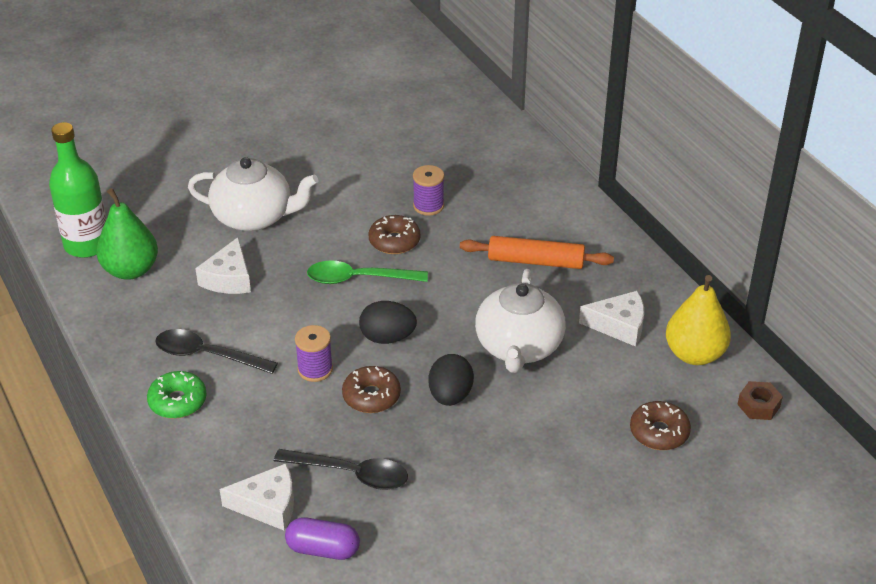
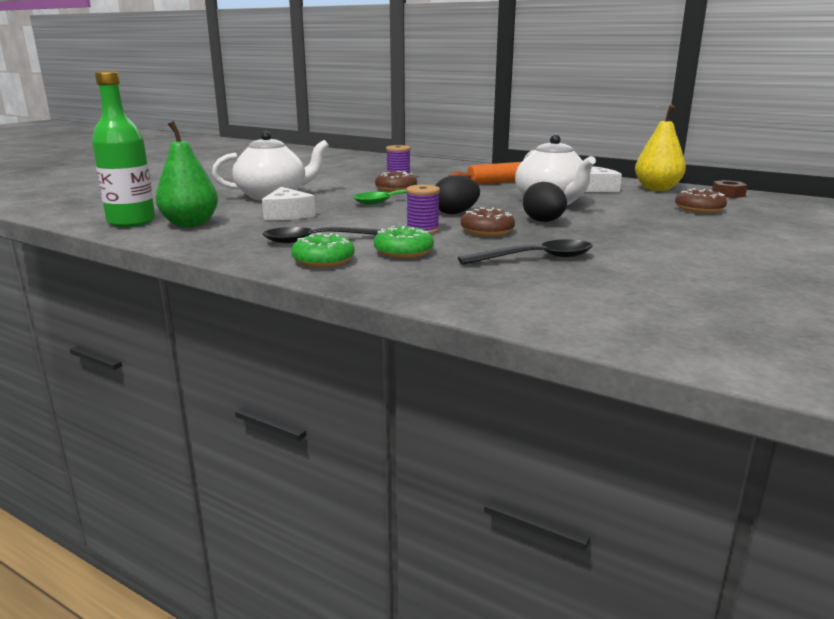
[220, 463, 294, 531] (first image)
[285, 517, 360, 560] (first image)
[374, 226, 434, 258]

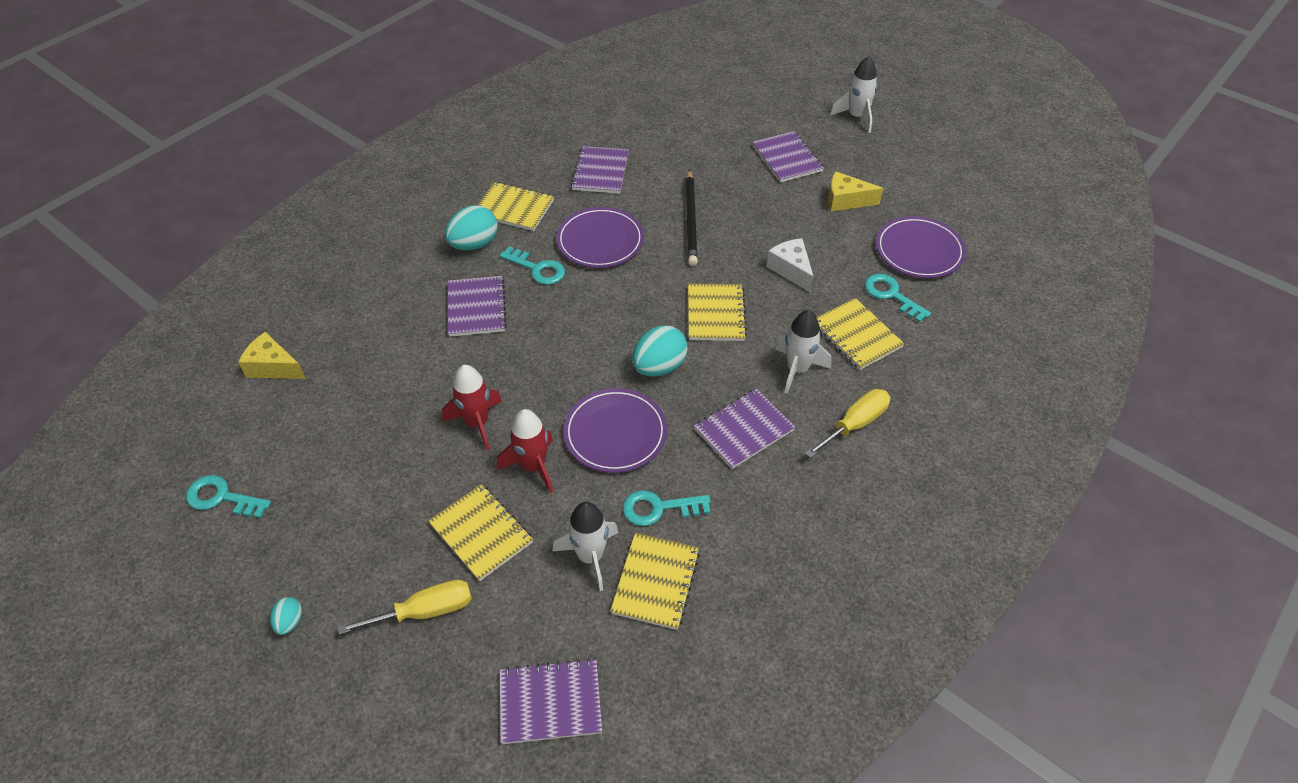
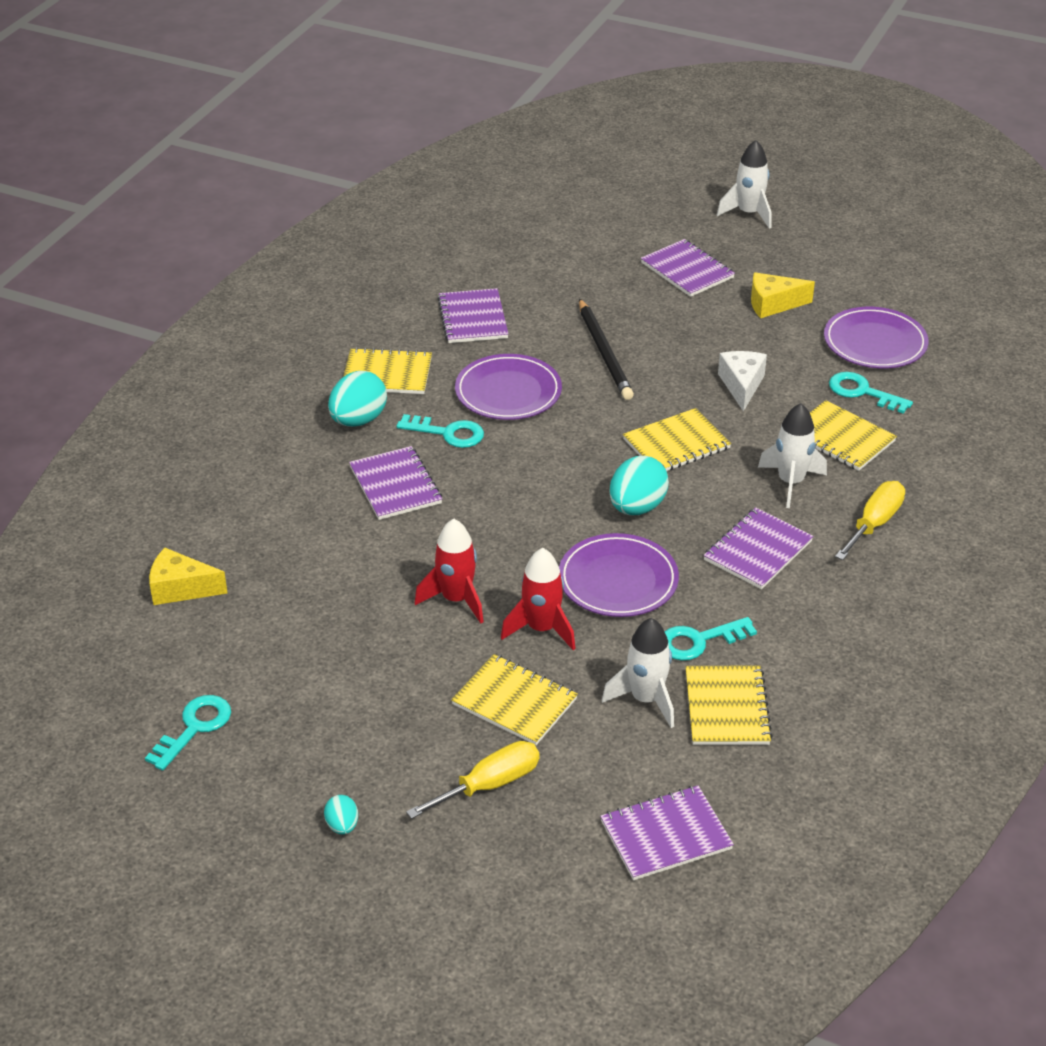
[718, 351, 767, 412]
[623, 408, 731, 471]
[145, 695, 231, 771]

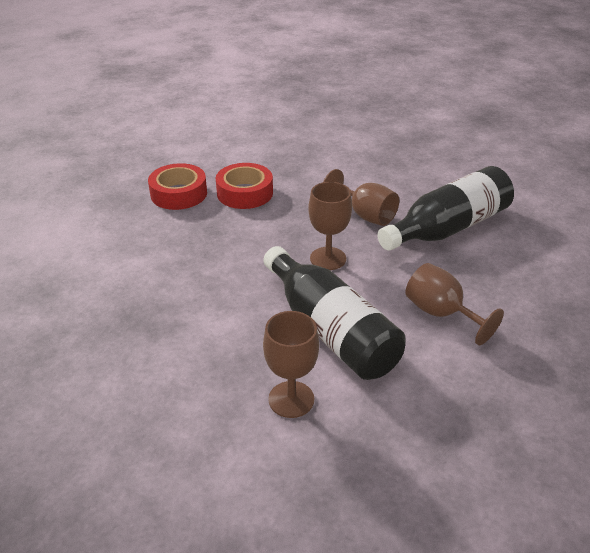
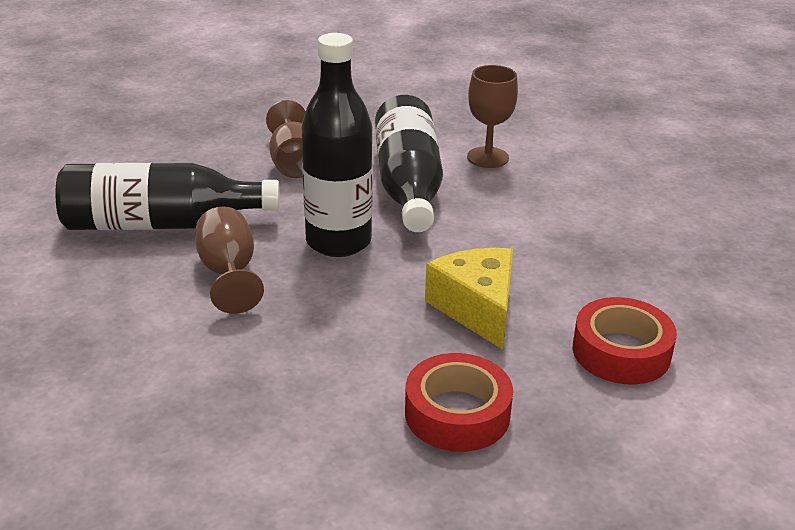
[572, 297, 677, 384]
[301, 33, 373, 257]
[425, 248, 513, 350]

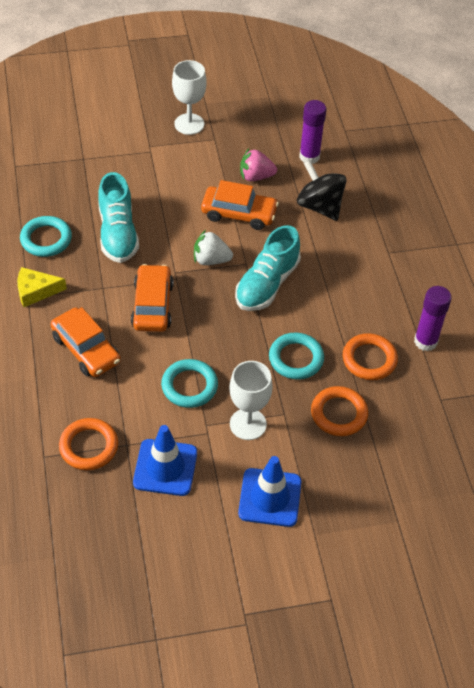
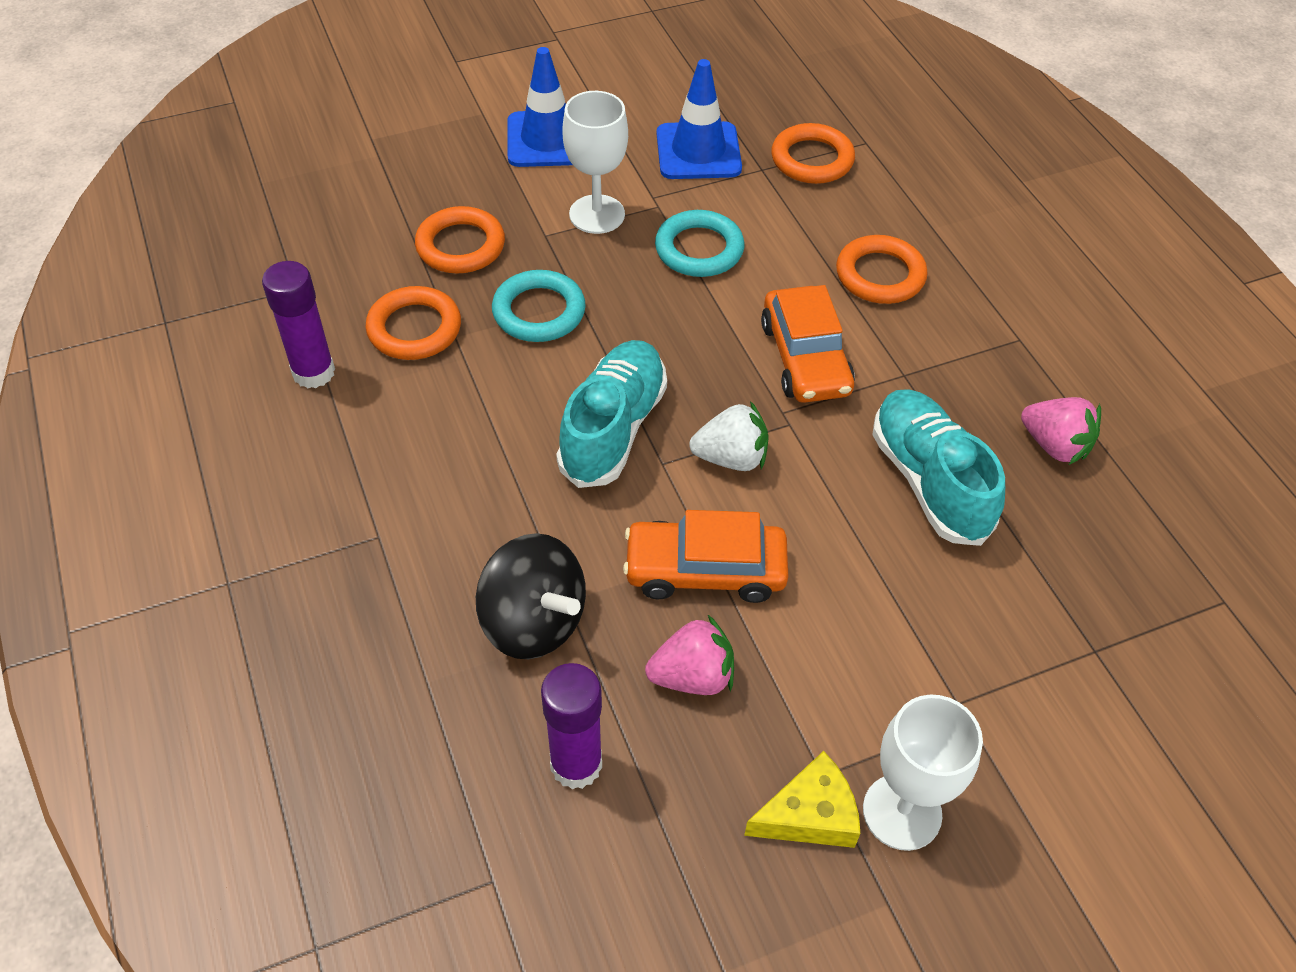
[1021, 397, 1101, 465]
[744, 751, 860, 848]
[836, 235, 927, 304]

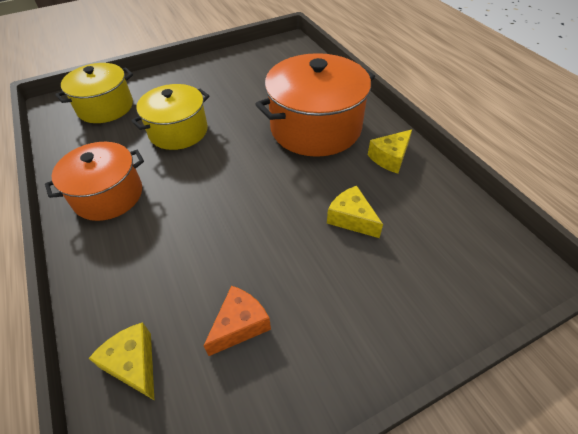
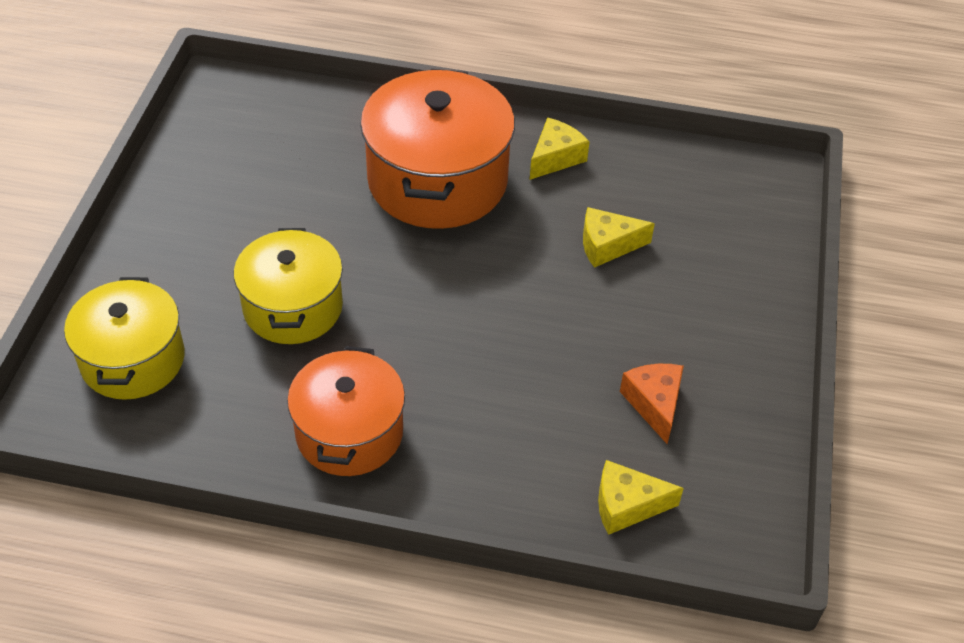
[530, 118, 589, 180]

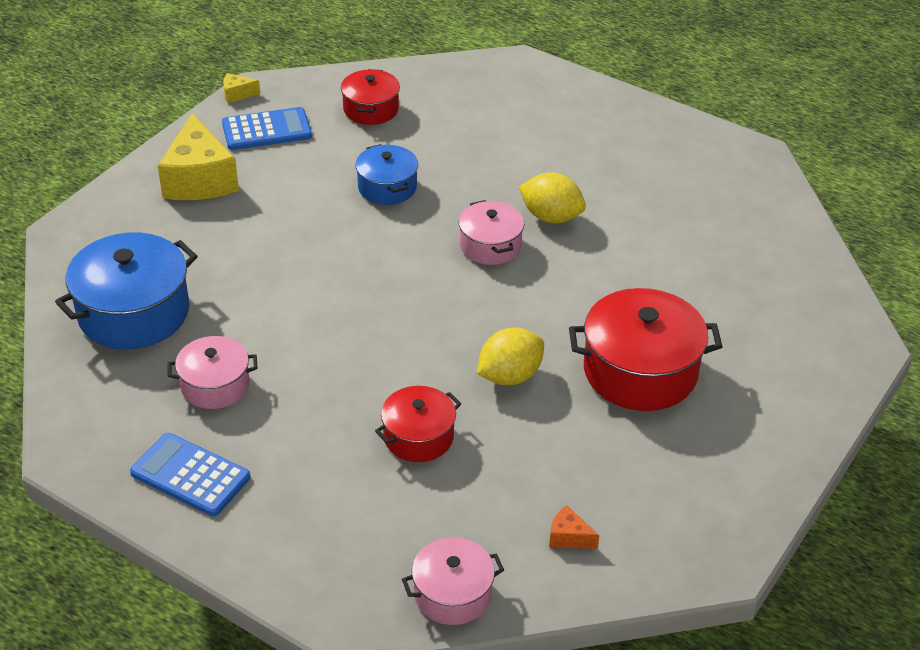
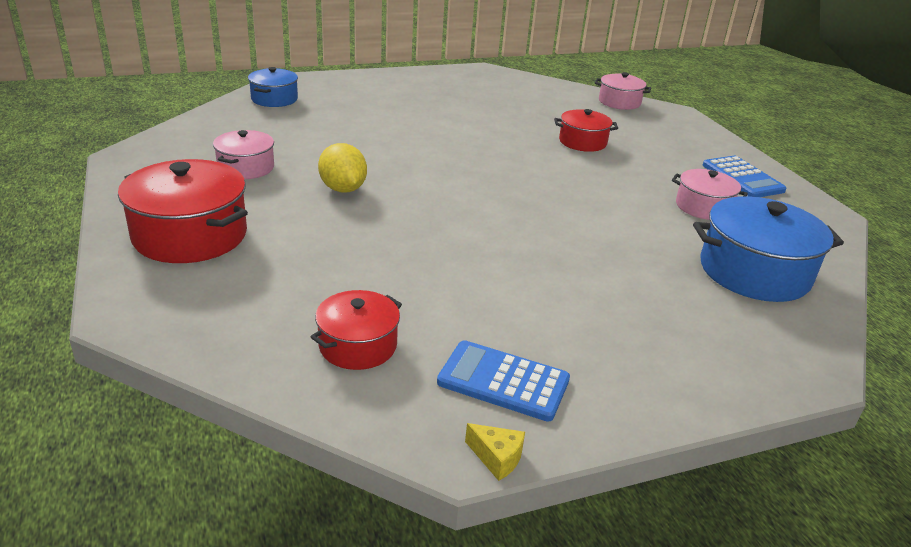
[158, 113, 239, 200] (first image)
[248, 67, 298, 107]
[213, 130, 274, 179]
[118, 159, 248, 263]
[477, 328, 544, 385] (first image)
[549, 505, 599, 549] (first image)

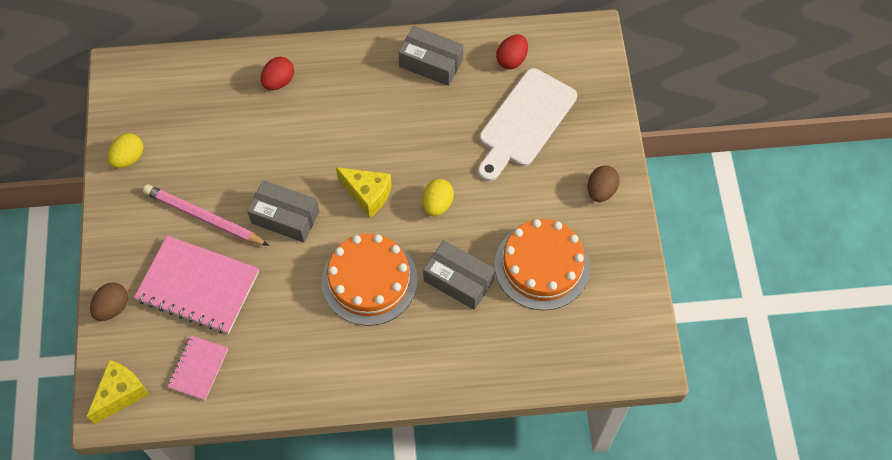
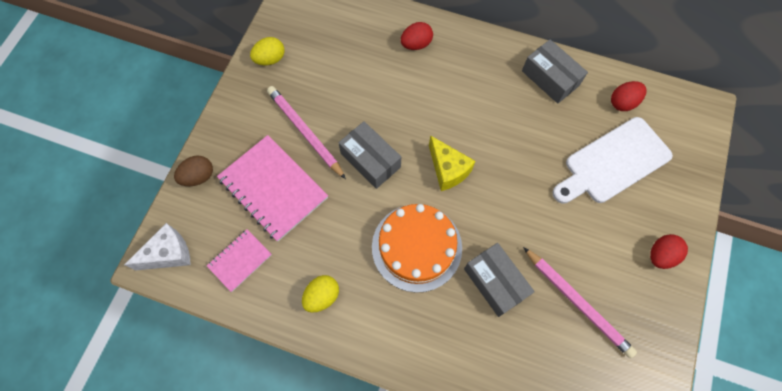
[650, 234, 688, 269]
[302, 275, 339, 312]
[523, 247, 637, 358]
[124, 223, 191, 270]

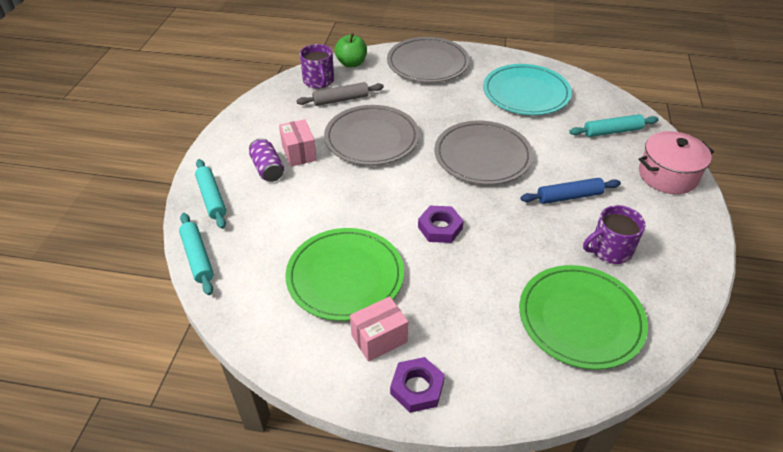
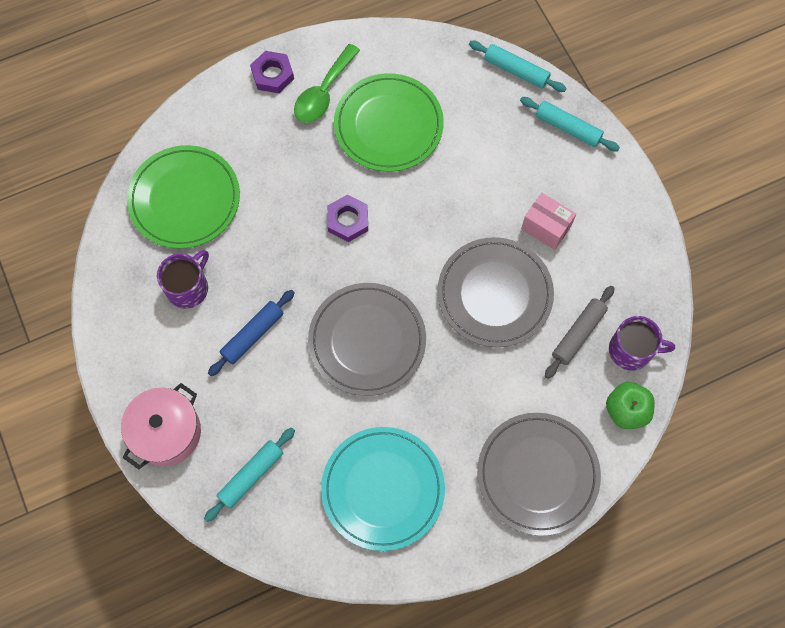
[609, 316, 675, 370]
[249, 138, 284, 182] (first image)
[294, 44, 360, 123]

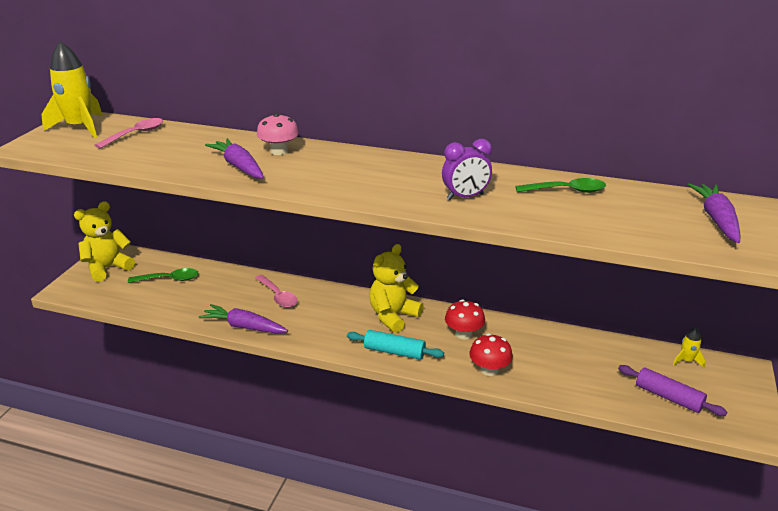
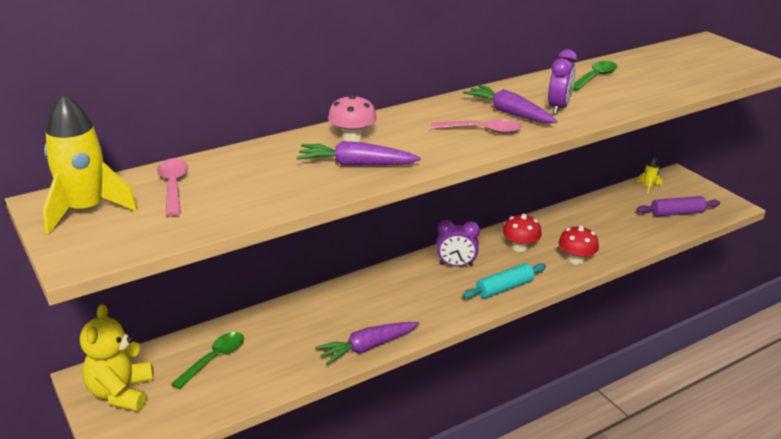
[463, 85, 558, 123]
[436, 220, 480, 267]
[431, 119, 522, 134]

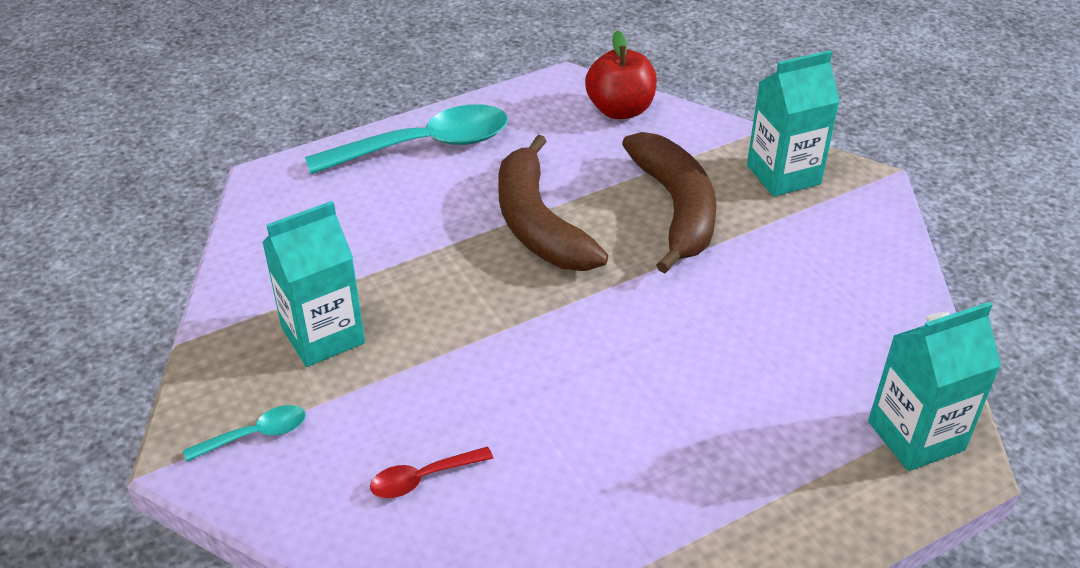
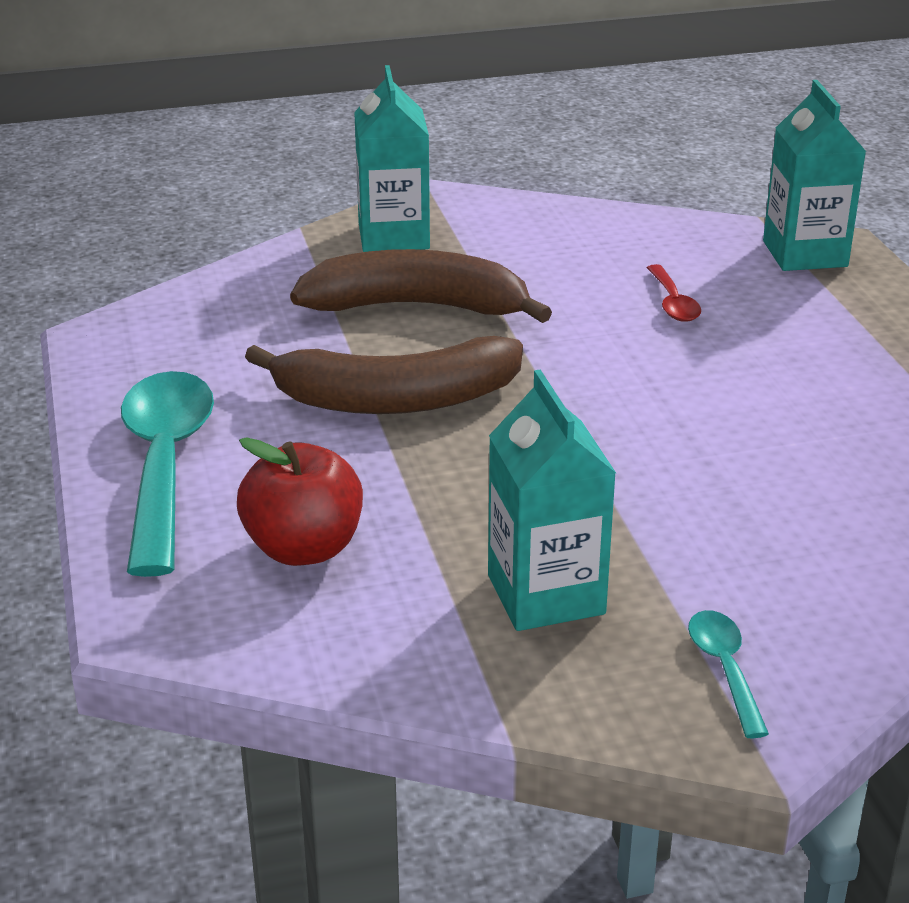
[237, 437, 363, 566]
[647, 264, 701, 322]

